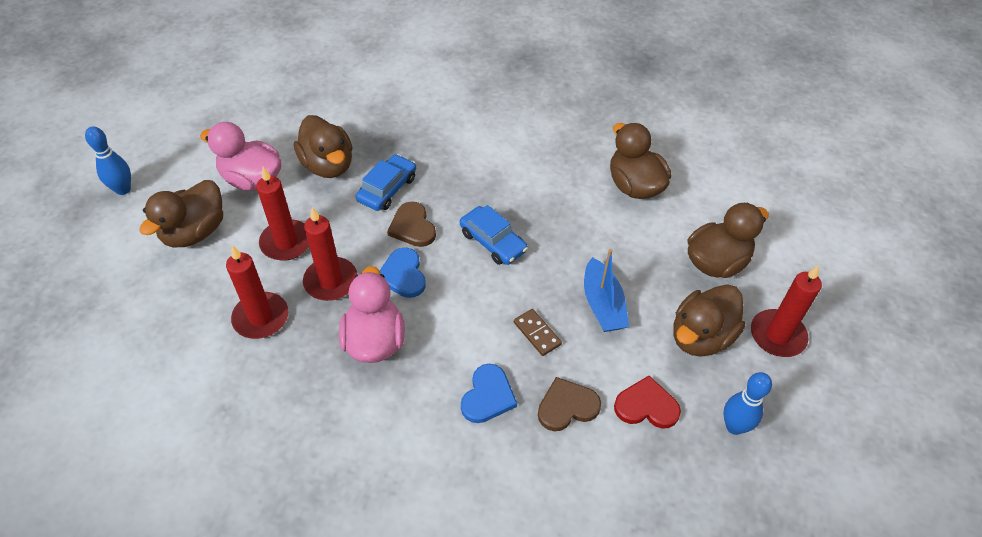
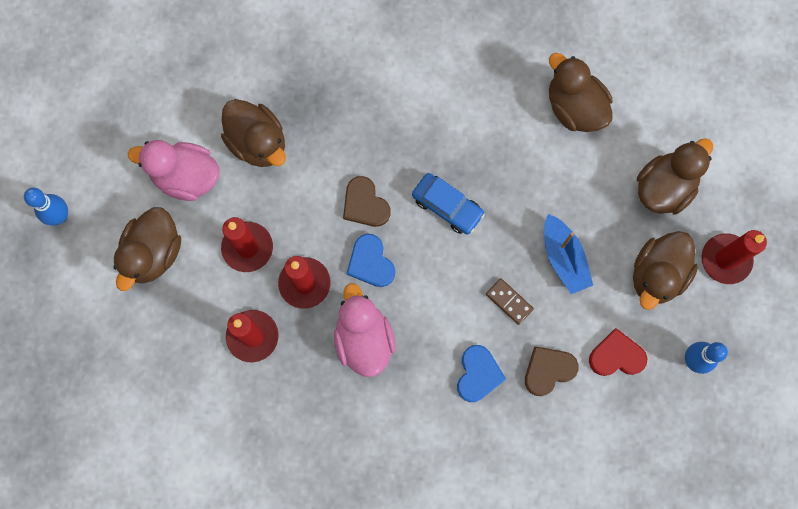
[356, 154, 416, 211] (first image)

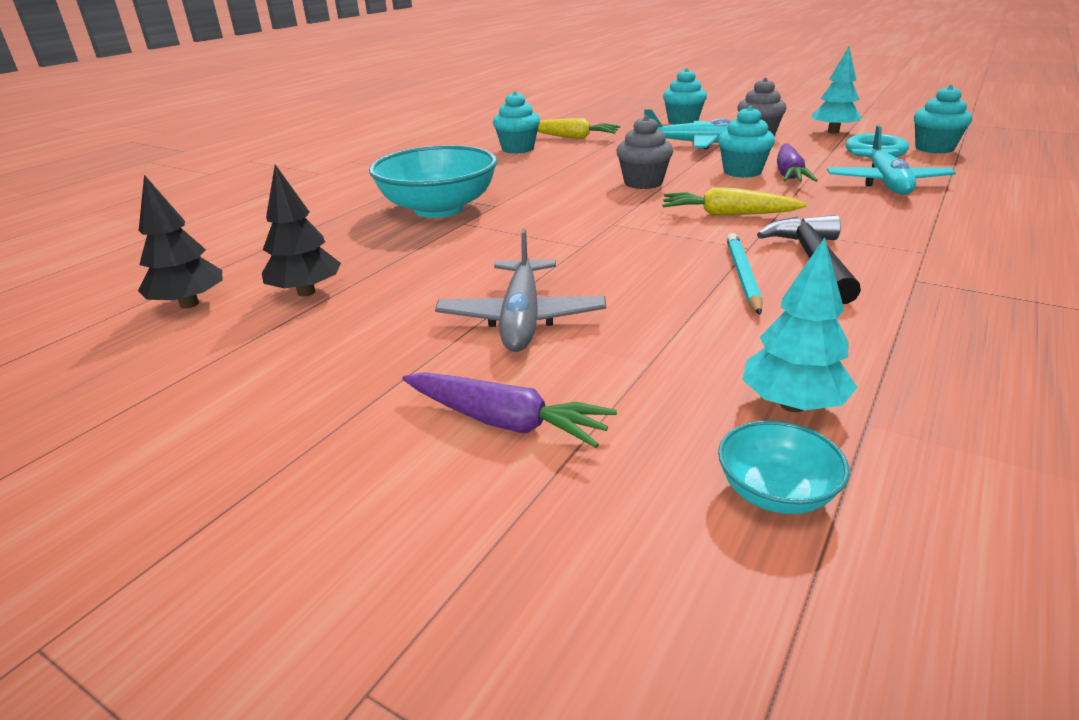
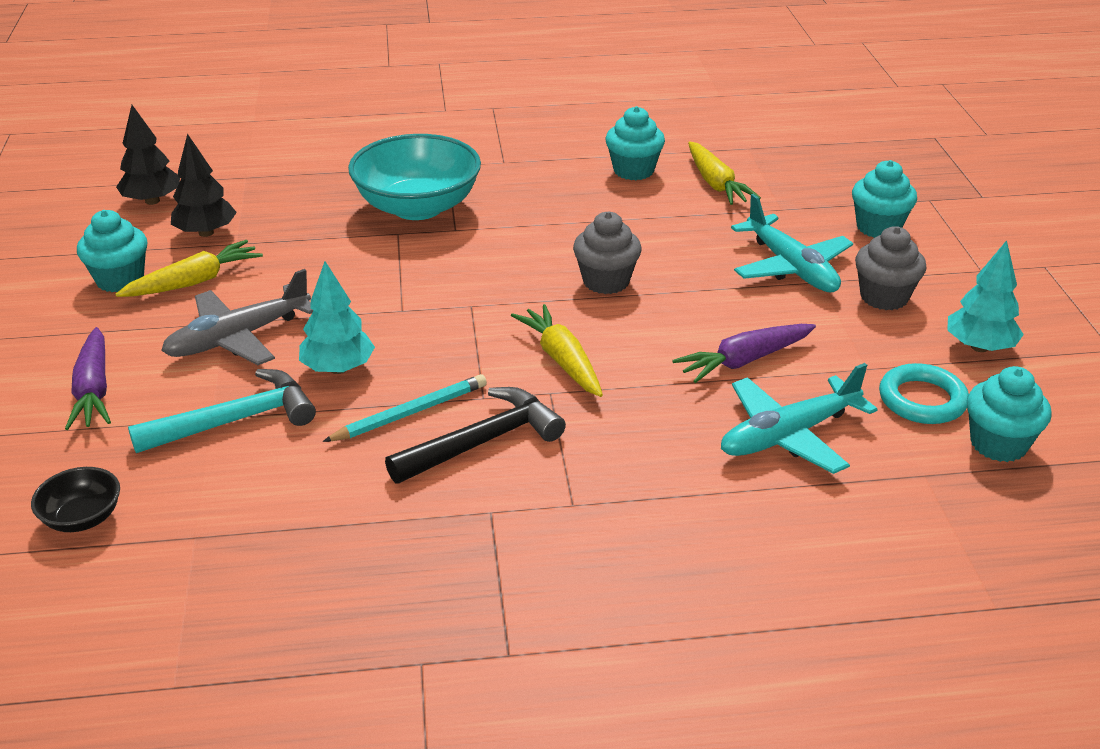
[77, 210, 147, 292]
[299, 261, 375, 374]
[31, 467, 120, 532]
[115, 240, 263, 297]
[128, 369, 316, 453]

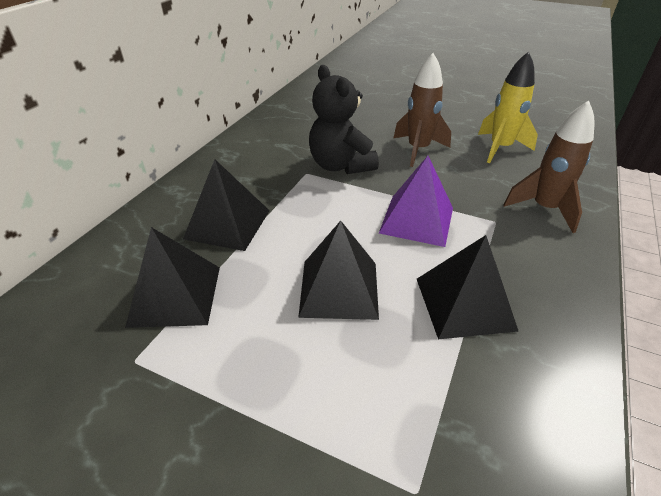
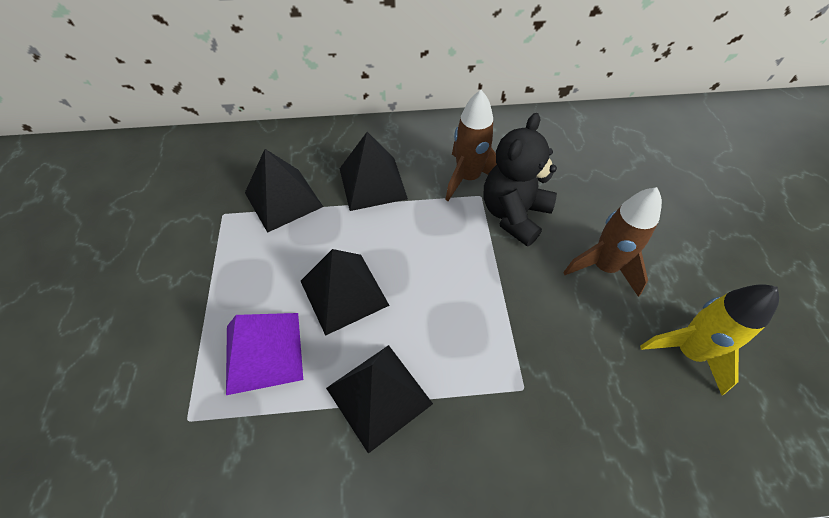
[445, 90, 497, 201]
[226, 313, 303, 395]

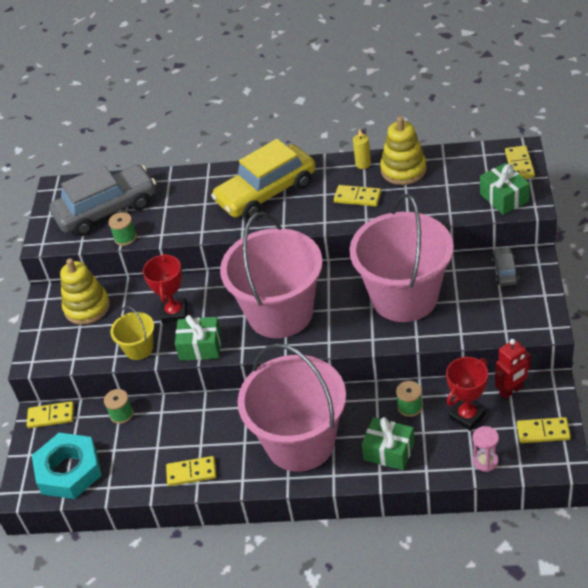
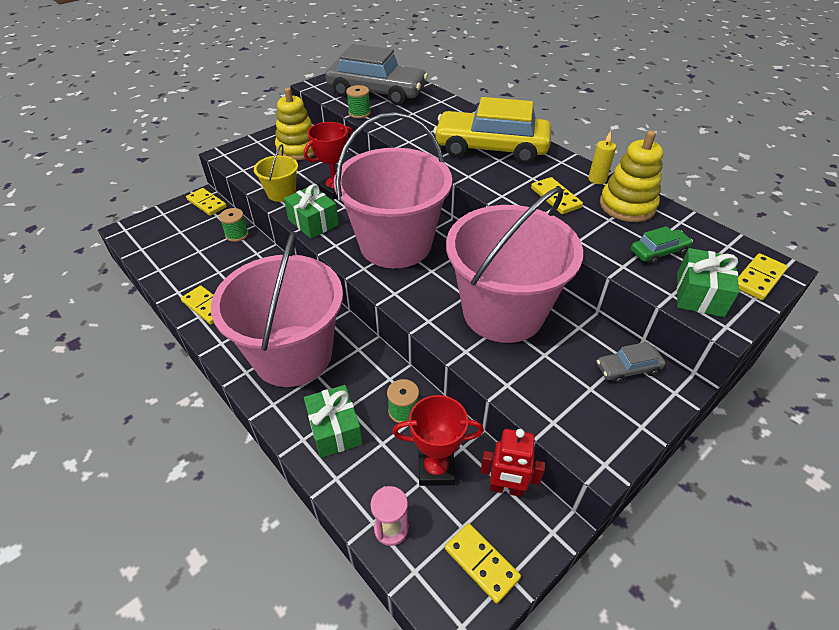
[597, 342, 665, 384]
[32, 433, 102, 499] (first image)
[631, 226, 693, 265]

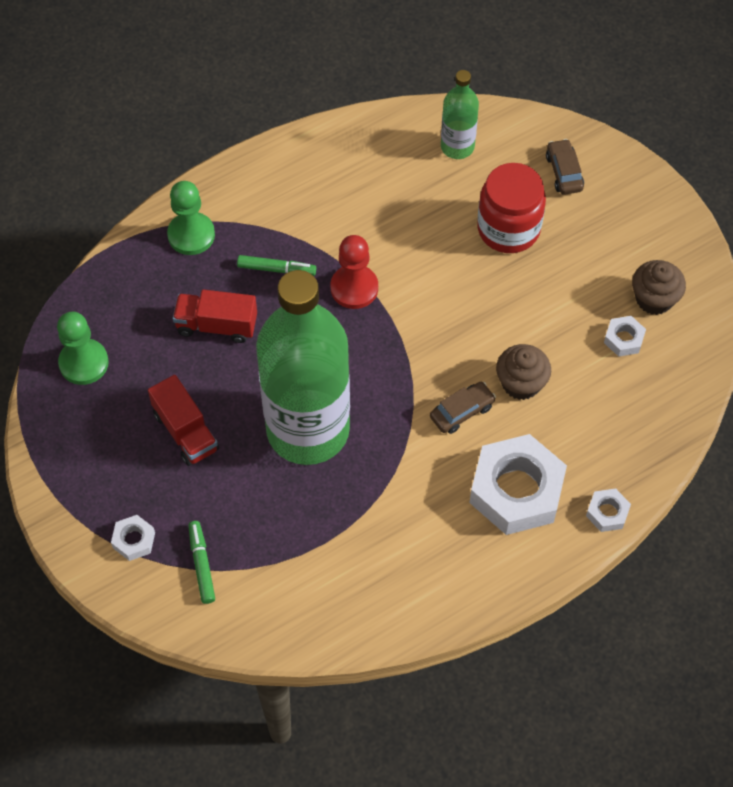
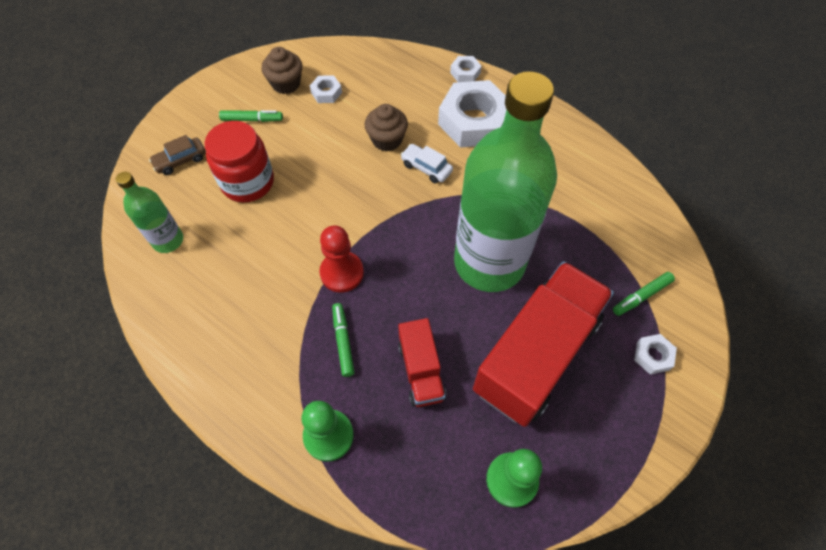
[473, 261, 614, 427]
[400, 144, 453, 183]
[219, 110, 283, 122]

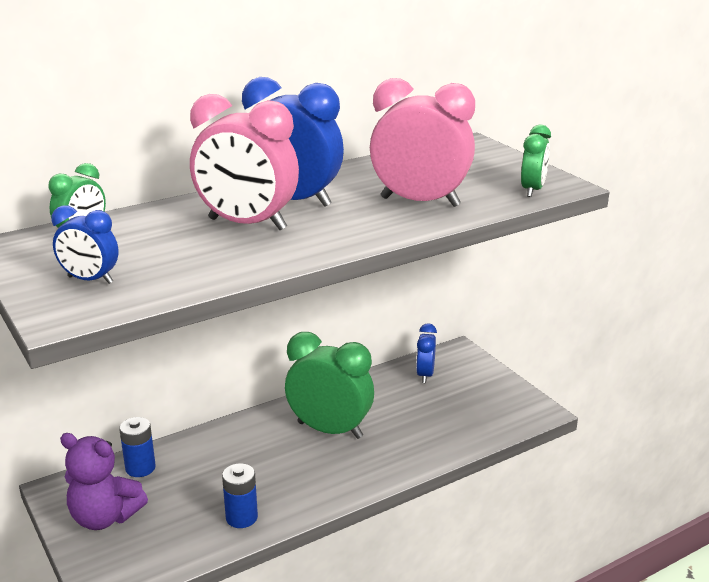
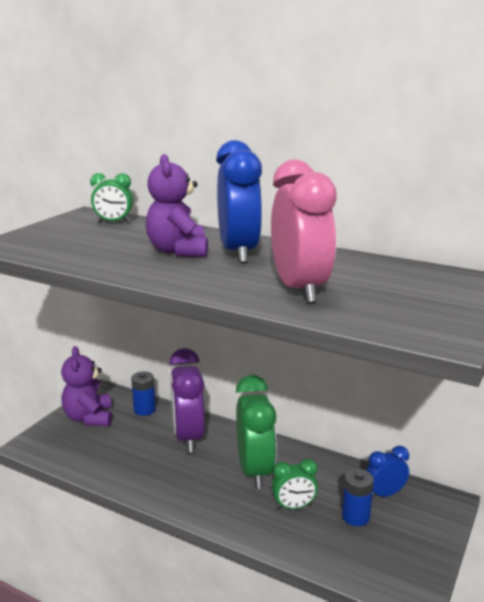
[146, 154, 208, 257]
[272, 459, 318, 510]
[51, 205, 119, 284] (first image)
[342, 469, 374, 526]
[169, 348, 205, 453]

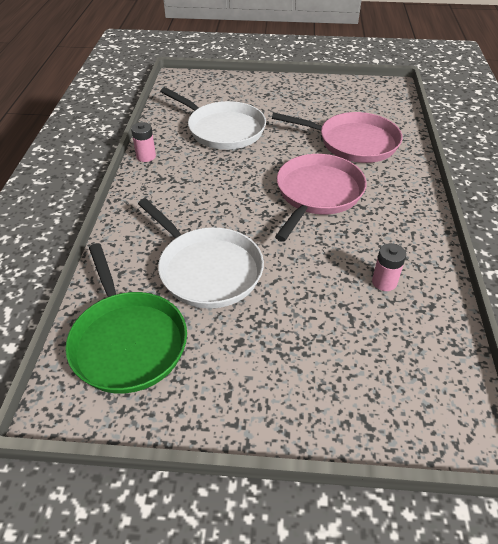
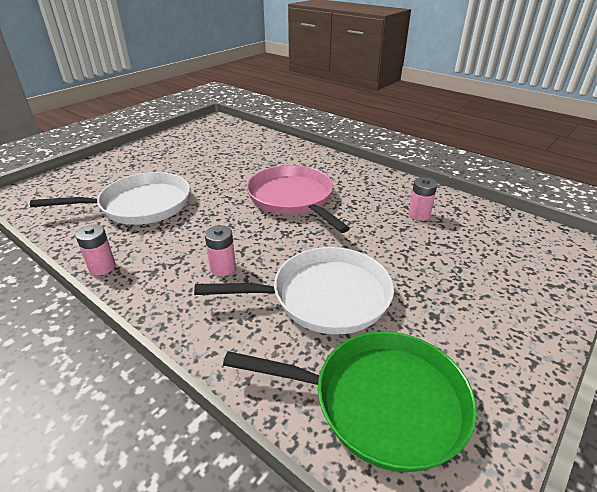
[272, 112, 402, 163] (first image)
[205, 225, 236, 276]

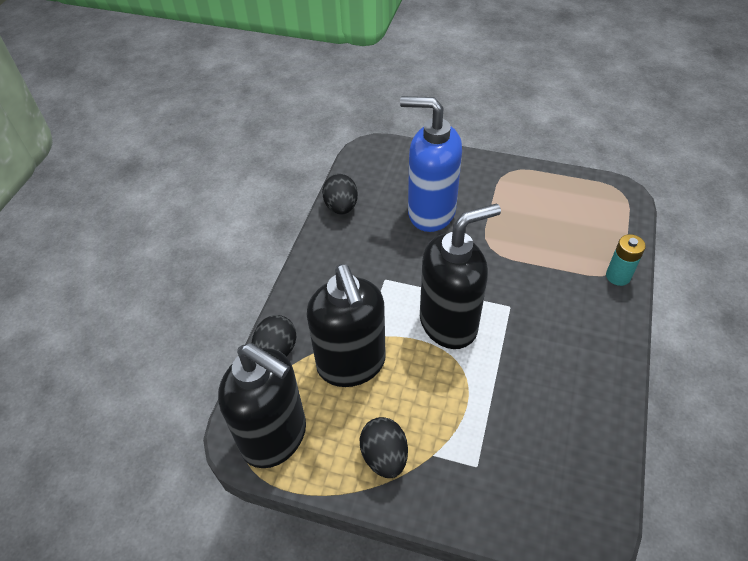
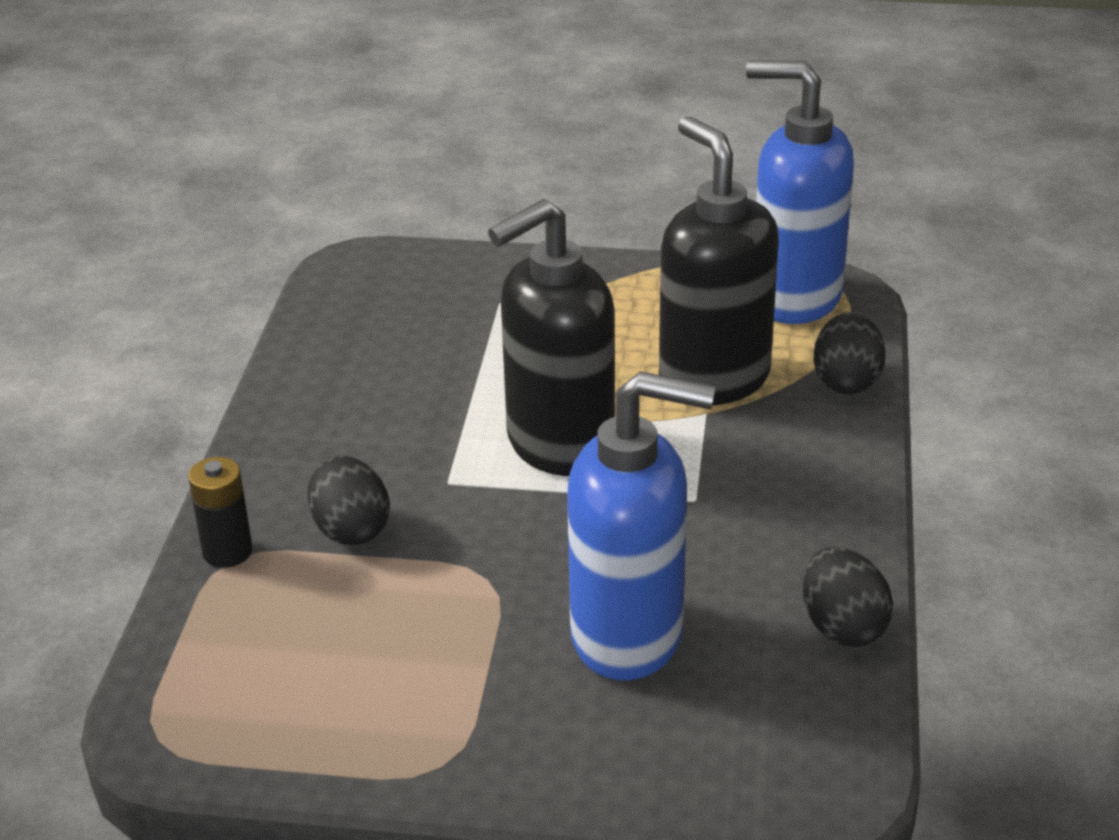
[188, 457, 253, 568]
[746, 60, 854, 324]
[308, 455, 390, 545]

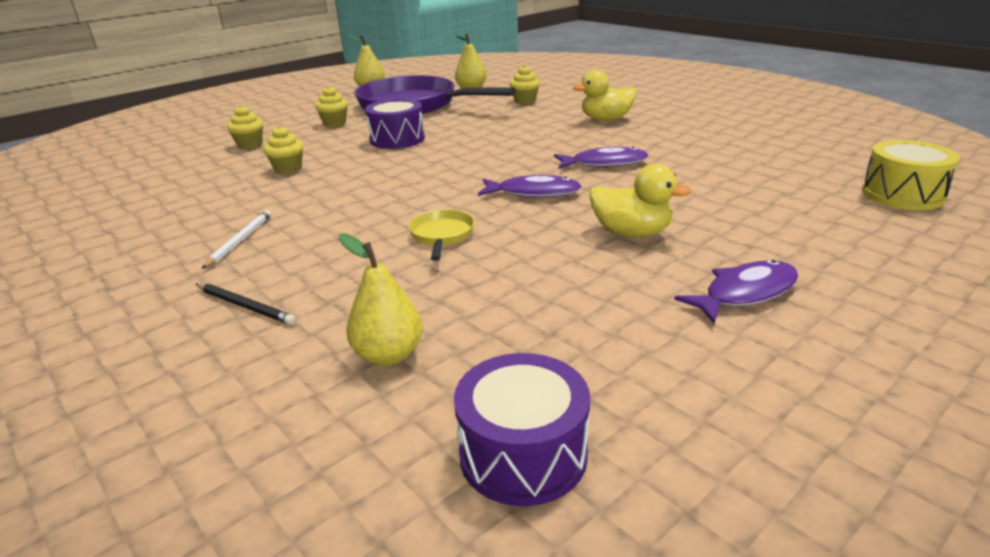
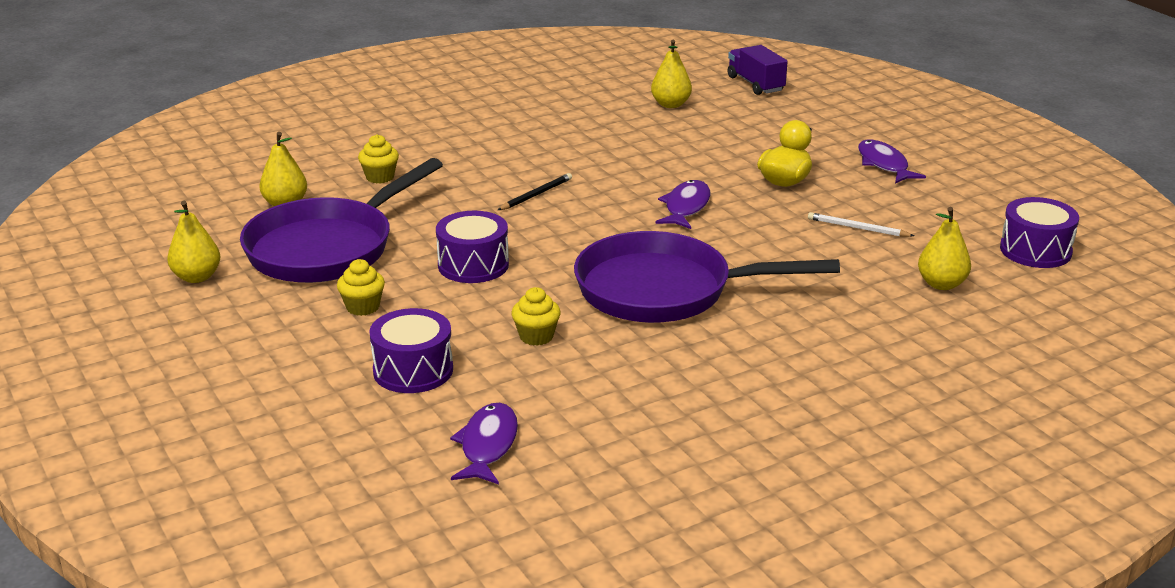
[573, 70, 637, 121] (first image)
[369, 308, 453, 393]
[728, 45, 788, 95]
[450, 403, 518, 484]
[408, 209, 475, 261] (first image)
[808, 212, 914, 237]
[498, 173, 572, 210]
[651, 40, 692, 108]
[574, 231, 840, 323]

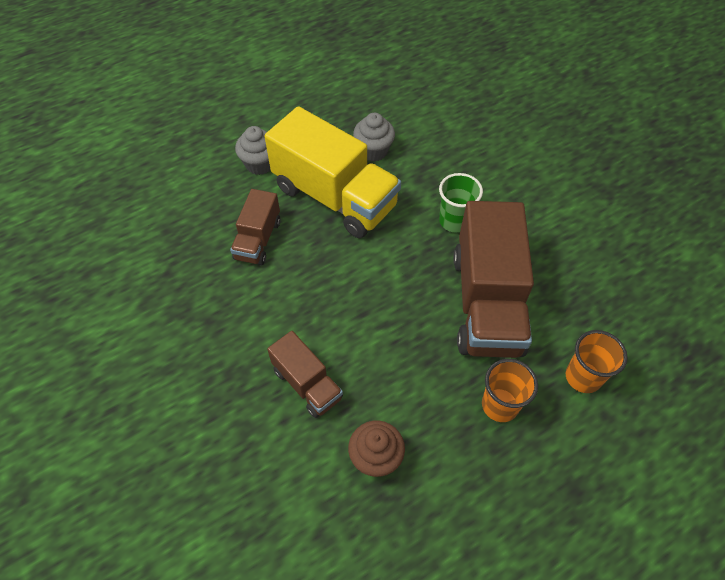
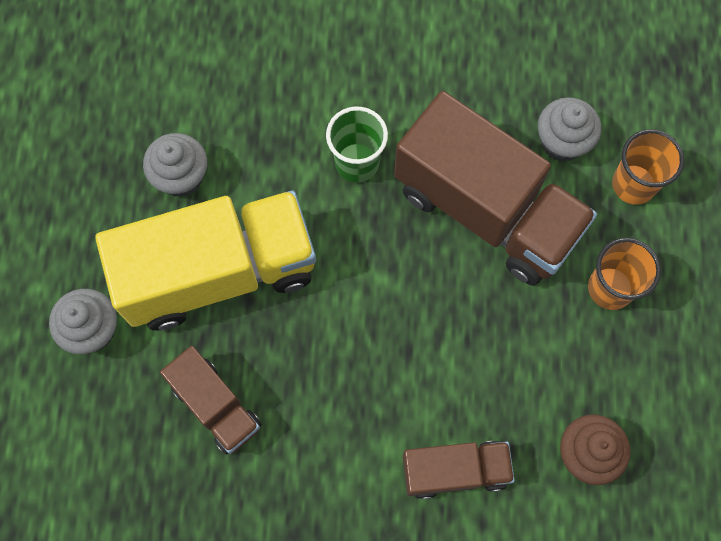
[538, 97, 601, 162]

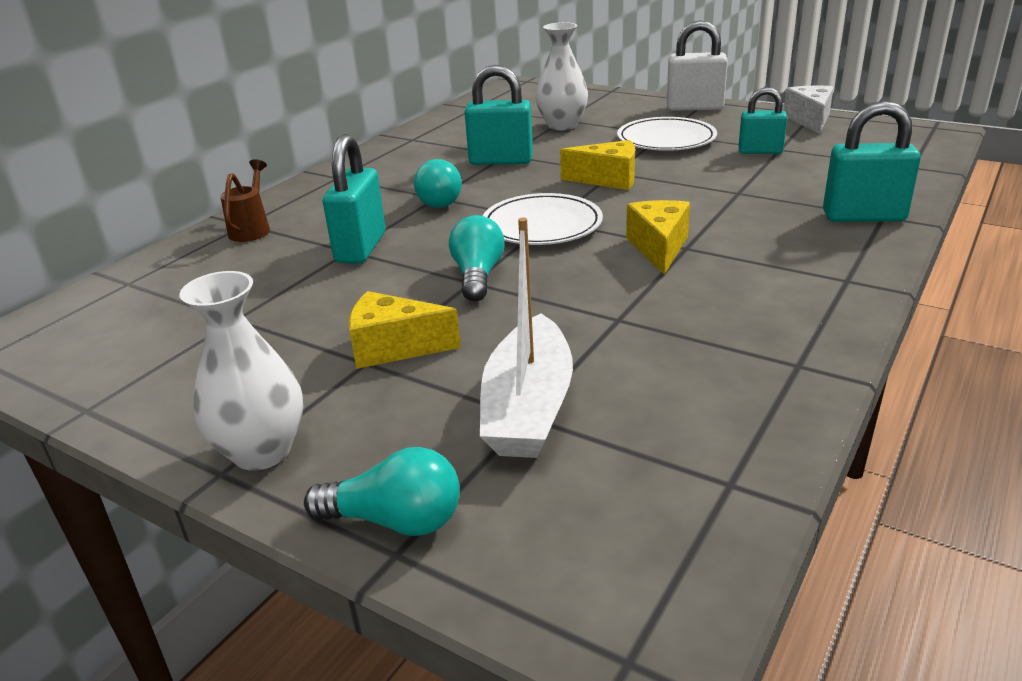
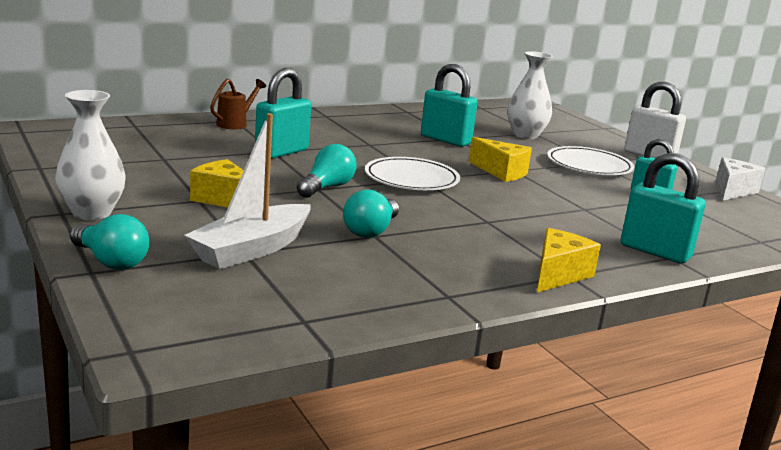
[343, 189, 399, 238]
[537, 228, 601, 293]

